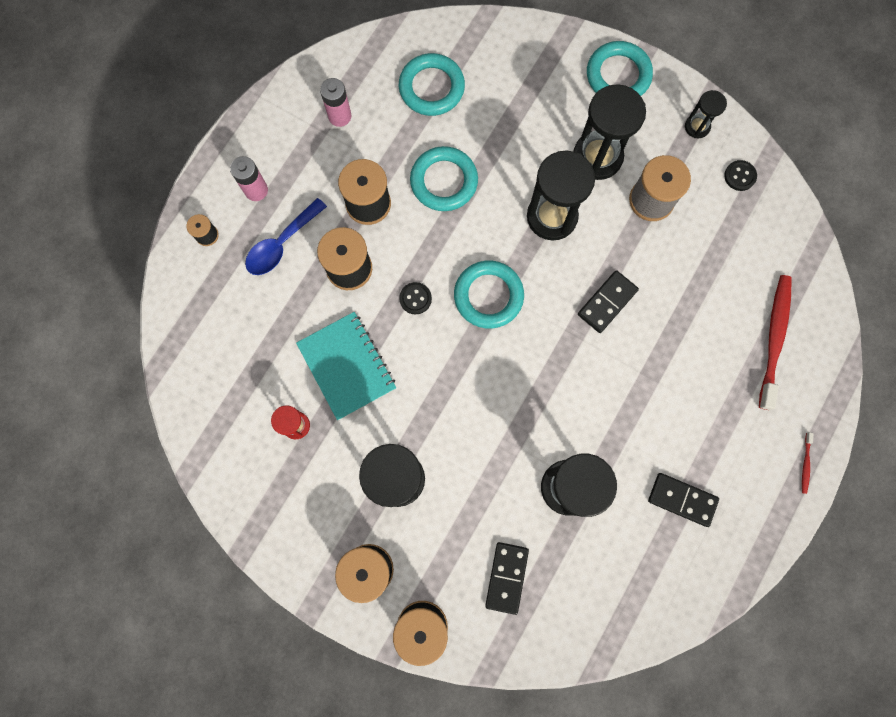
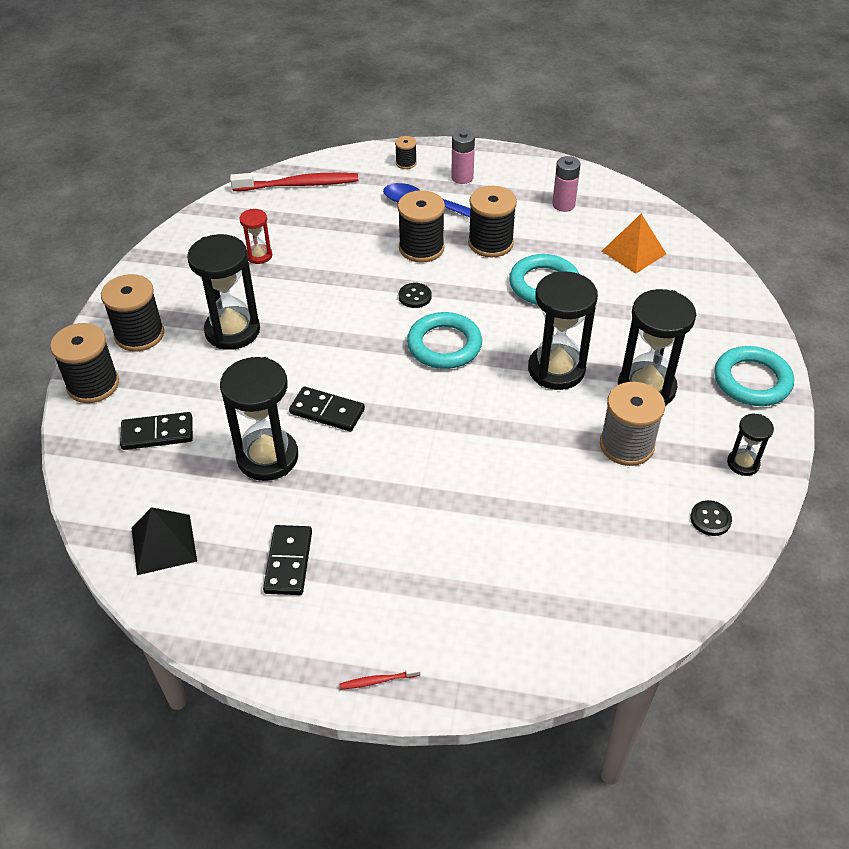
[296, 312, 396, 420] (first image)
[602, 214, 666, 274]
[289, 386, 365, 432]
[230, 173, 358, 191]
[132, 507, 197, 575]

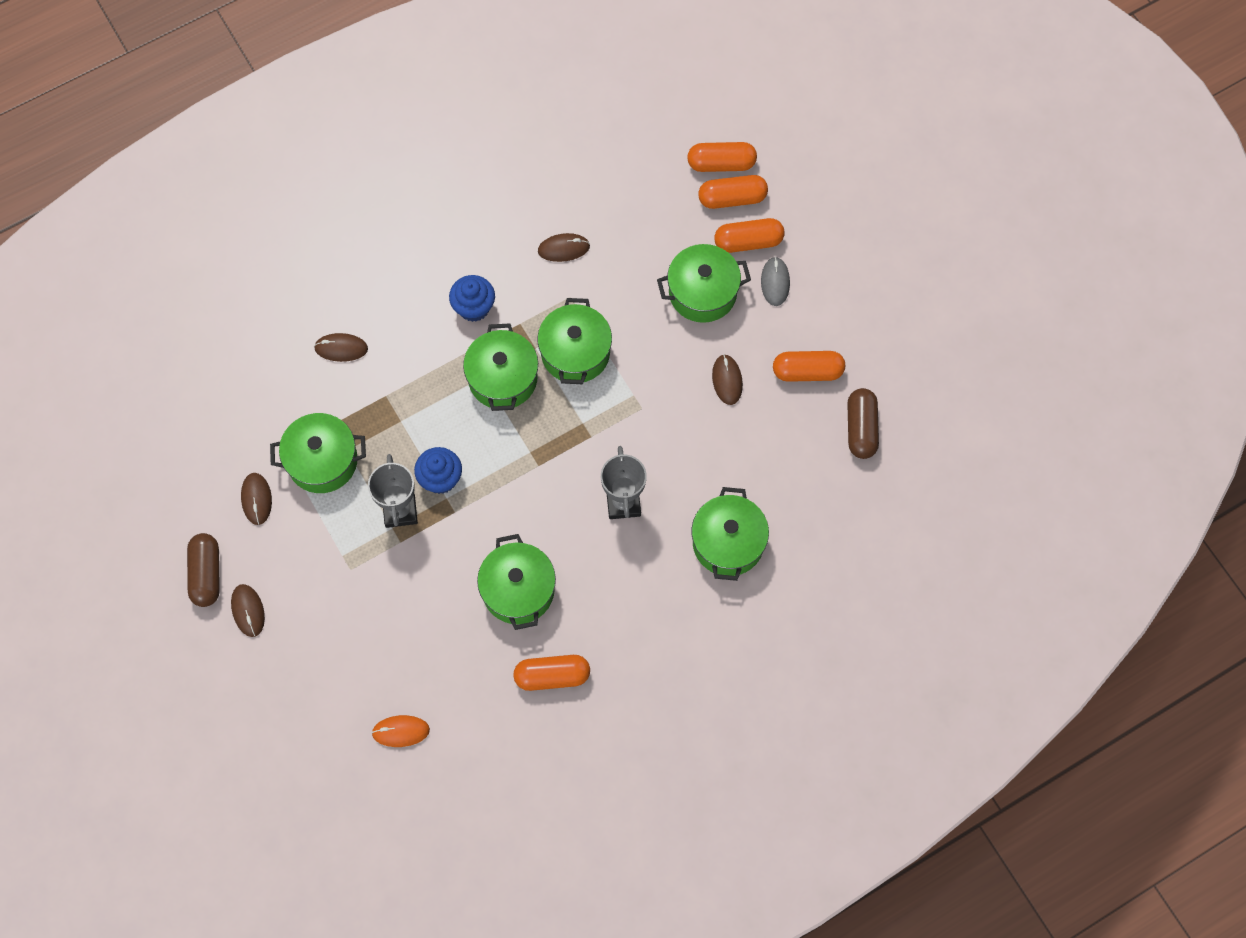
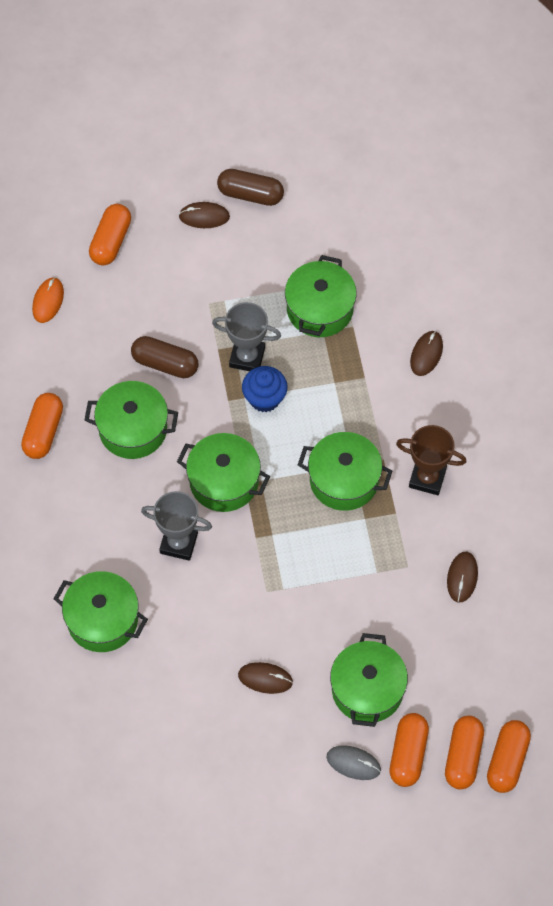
[241, 473, 272, 525] (first image)
[396, 425, 467, 495]
[177, 433, 270, 512]
[89, 204, 131, 265]
[131, 336, 199, 378]

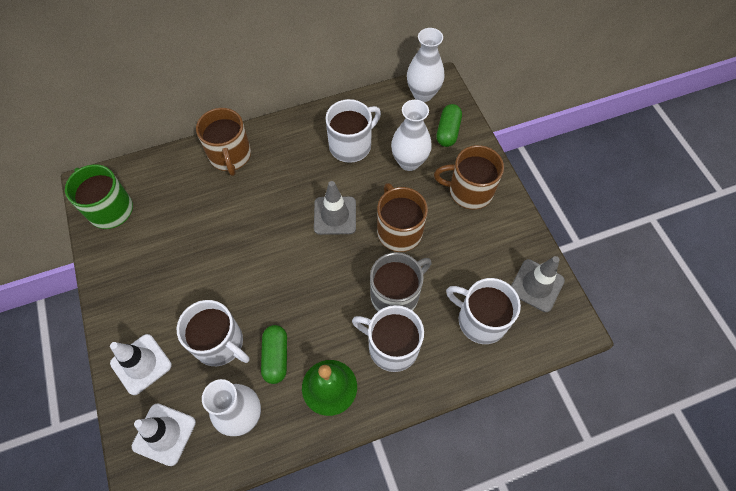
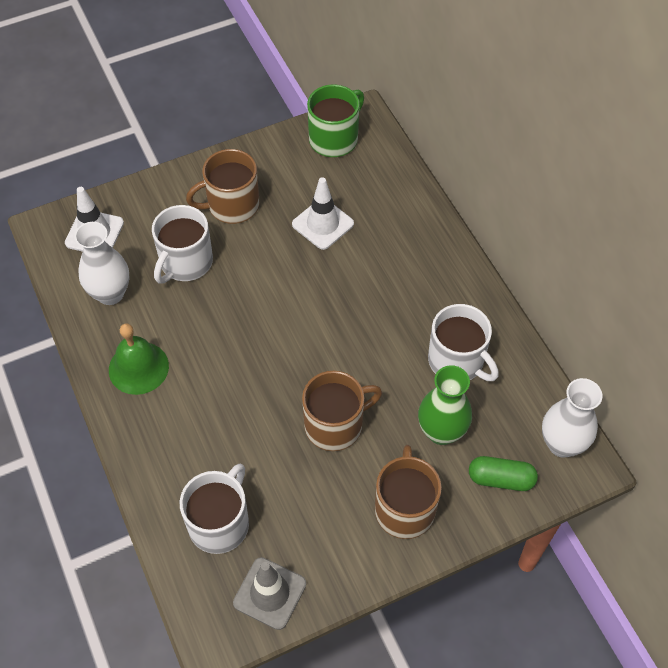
[292, 177, 354, 250]
[186, 149, 259, 224]
[261, 325, 287, 384] (first image)
[314, 181, 356, 235] (first image)
[352, 305, 424, 372] (first image)
[370, 252, 432, 311] (first image)
[418, 365, 472, 445]

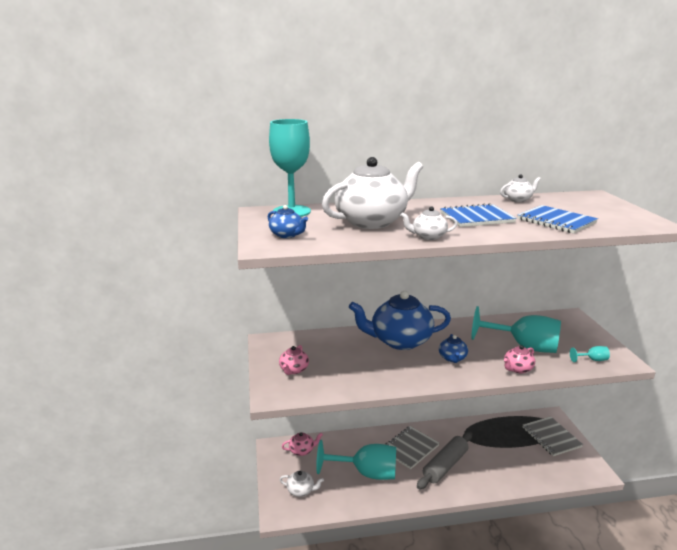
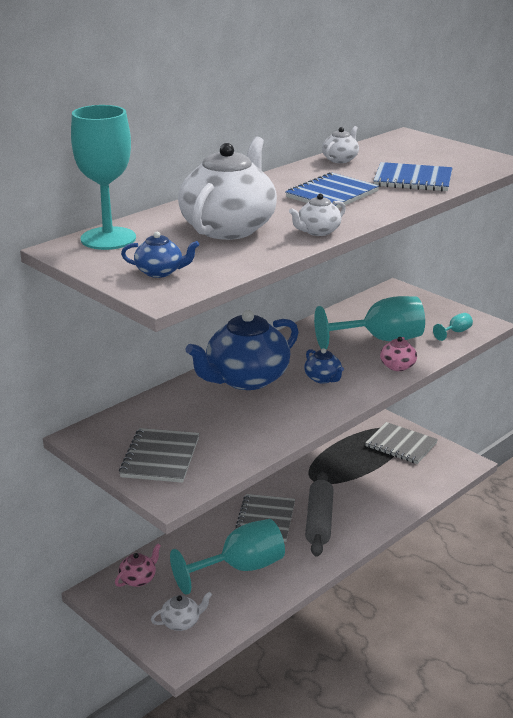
[119, 428, 199, 483]

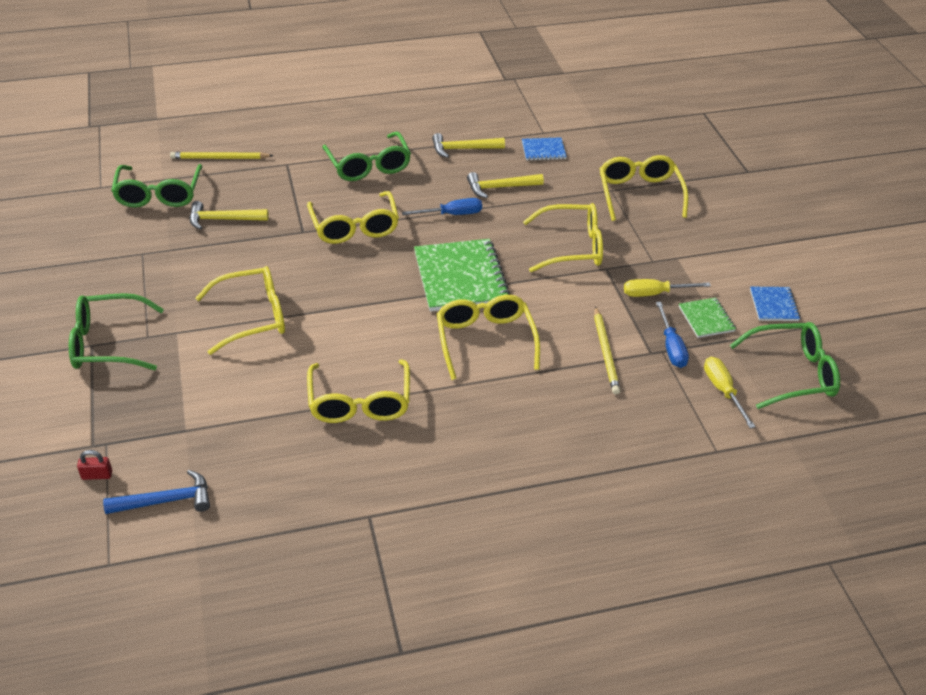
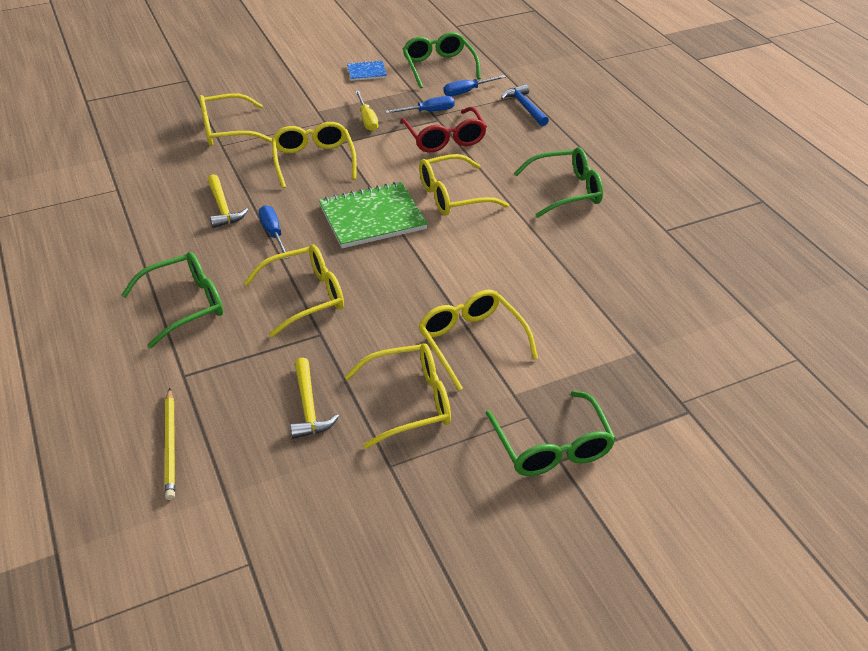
[77, 450, 112, 480] (first image)
[501, 84, 549, 126]
[514, 147, 603, 218]
[345, 343, 451, 449]
[432, 133, 505, 158] (first image)
[522, 137, 567, 161] (first image)
[400, 107, 487, 153]
[679, 297, 736, 338] (first image)
[444, 75, 506, 96]

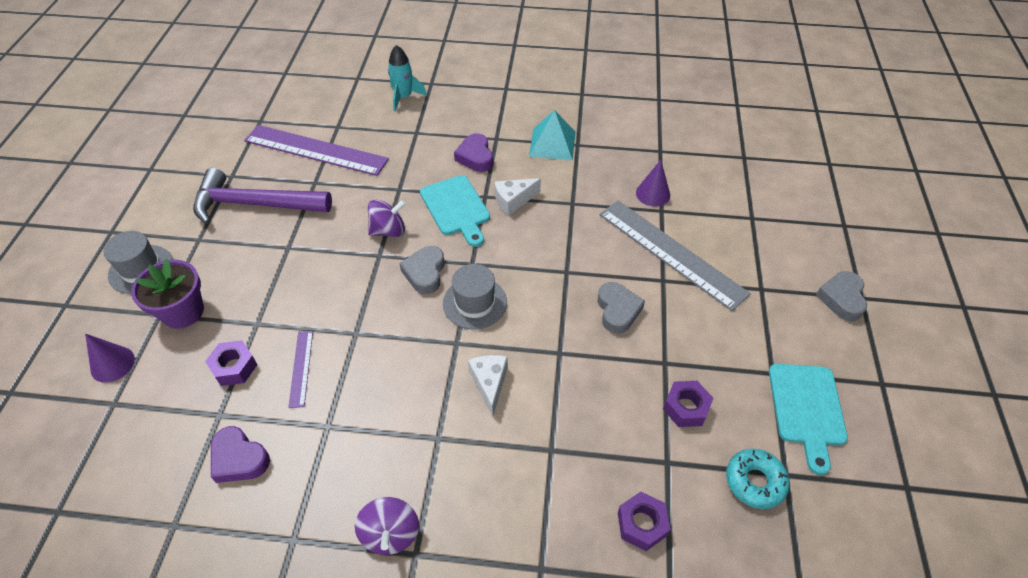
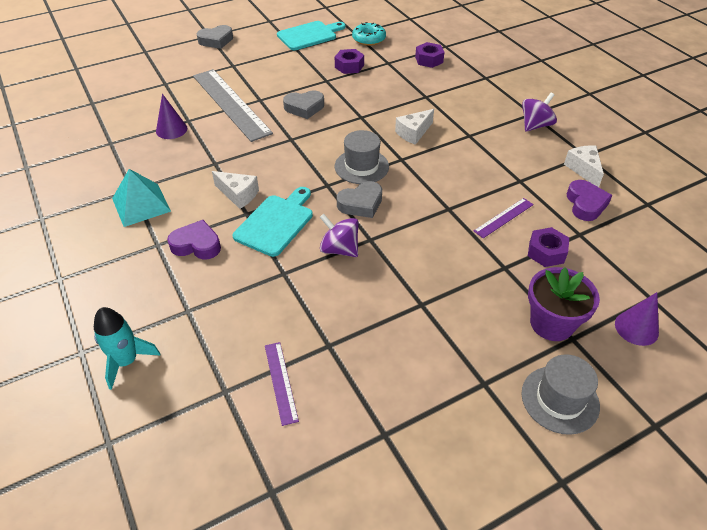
[193, 168, 332, 224] (first image)
[265, 342, 299, 426]
[167, 220, 221, 259]
[283, 90, 324, 119]
[193, 69, 273, 142]
[564, 145, 604, 187]

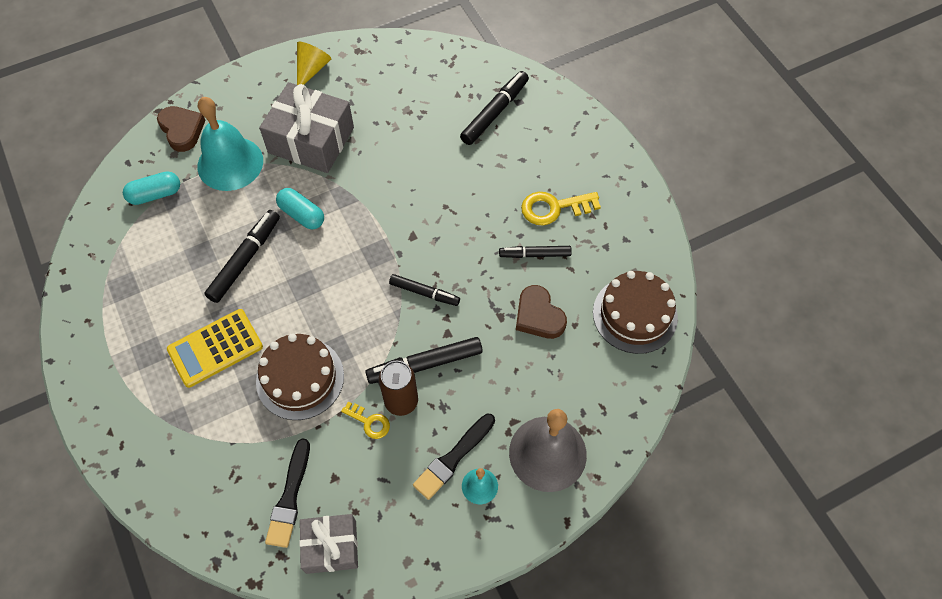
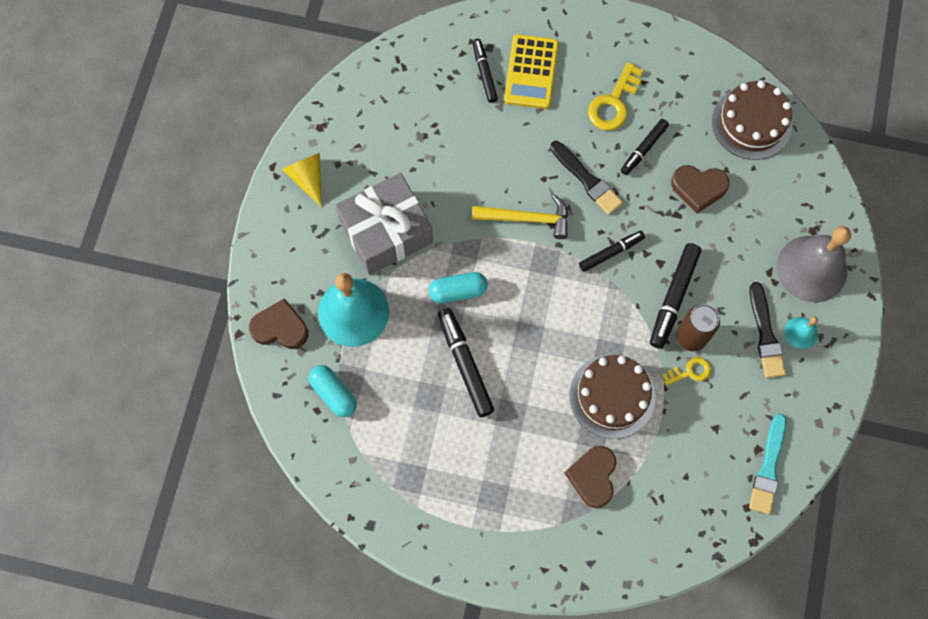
[309, 365, 357, 417]
[504, 34, 559, 109]
[550, 141, 623, 215]
[749, 413, 786, 514]
[472, 39, 498, 103]
[472, 194, 568, 239]
[565, 446, 617, 508]

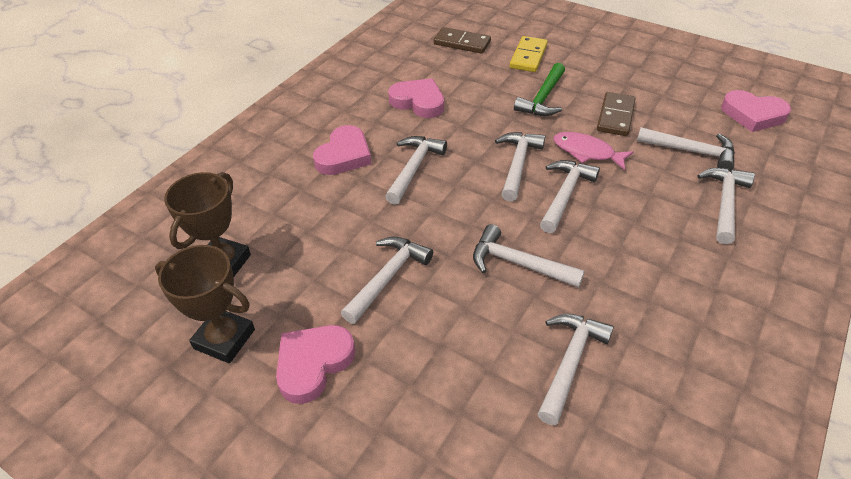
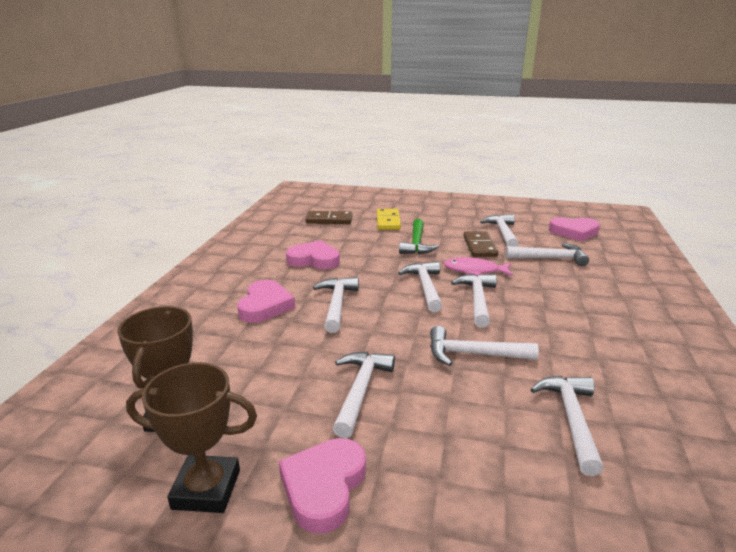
[480, 214, 519, 247]

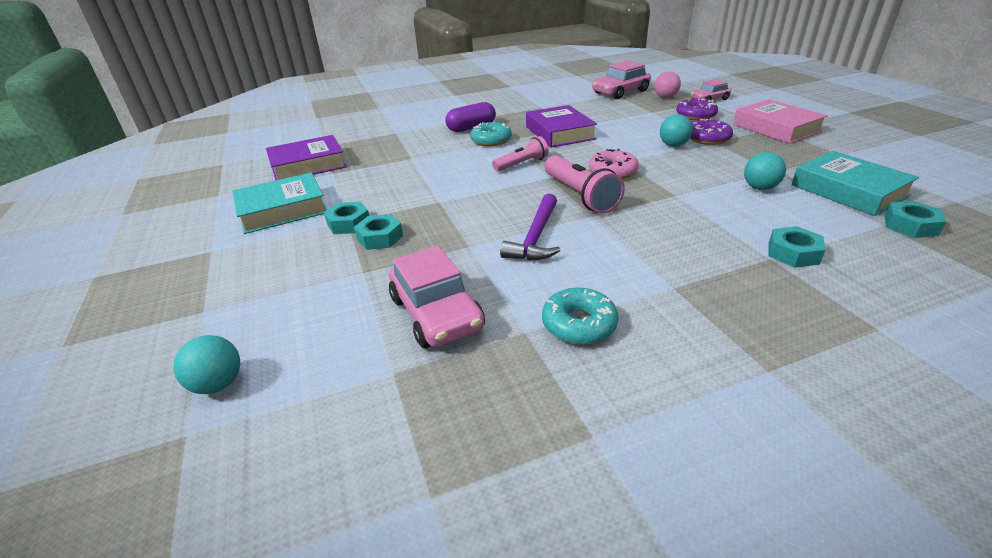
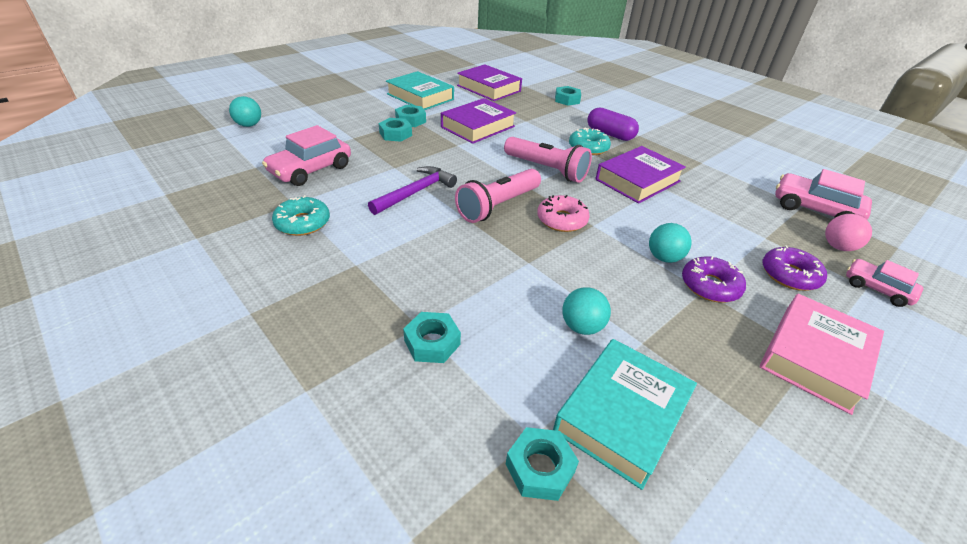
[504, 137, 592, 183]
[368, 166, 457, 215]
[441, 98, 516, 144]
[555, 86, 581, 106]

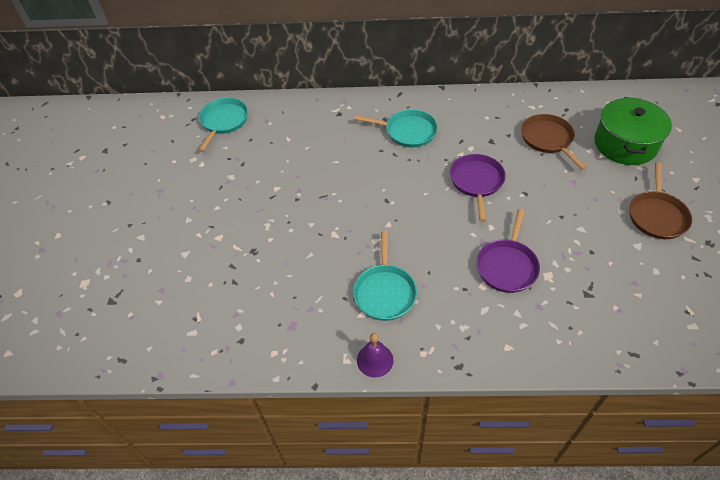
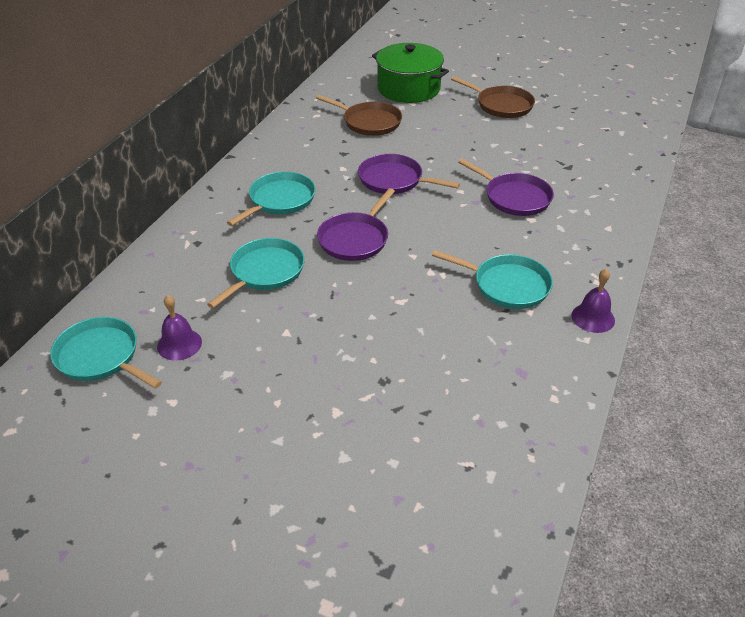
[316, 95, 402, 136]
[157, 295, 202, 361]
[207, 238, 305, 308]
[317, 188, 395, 261]

